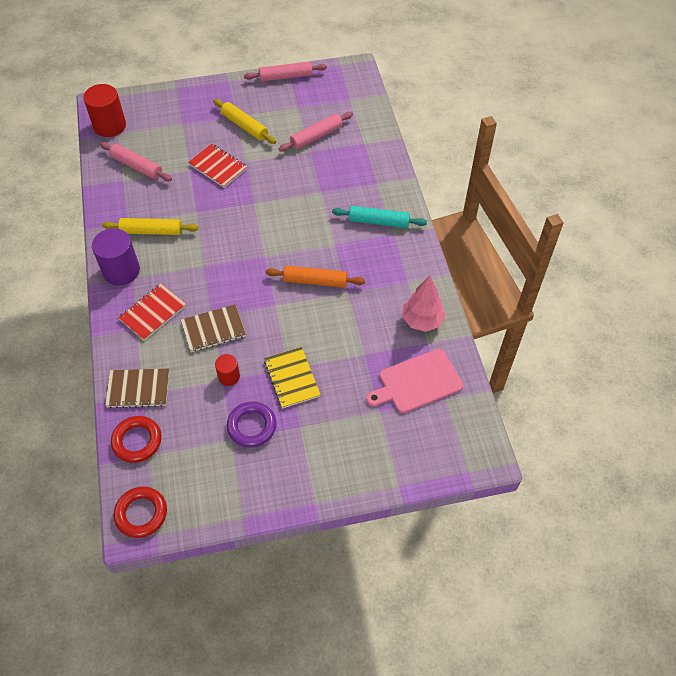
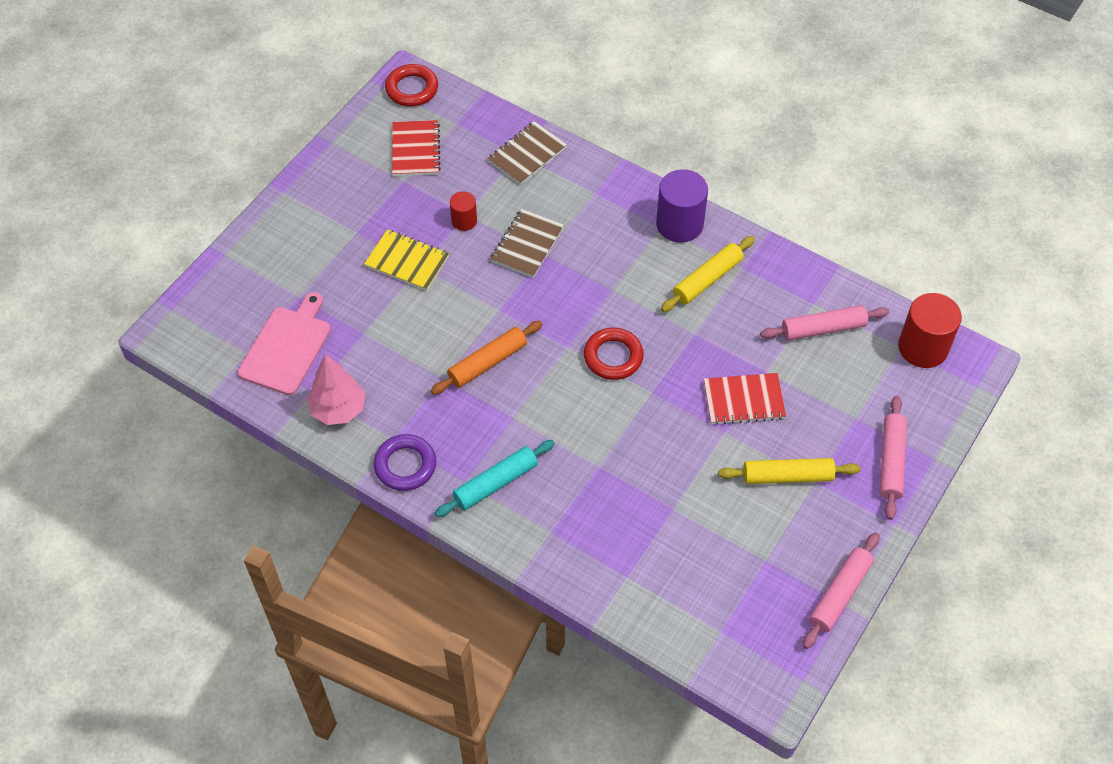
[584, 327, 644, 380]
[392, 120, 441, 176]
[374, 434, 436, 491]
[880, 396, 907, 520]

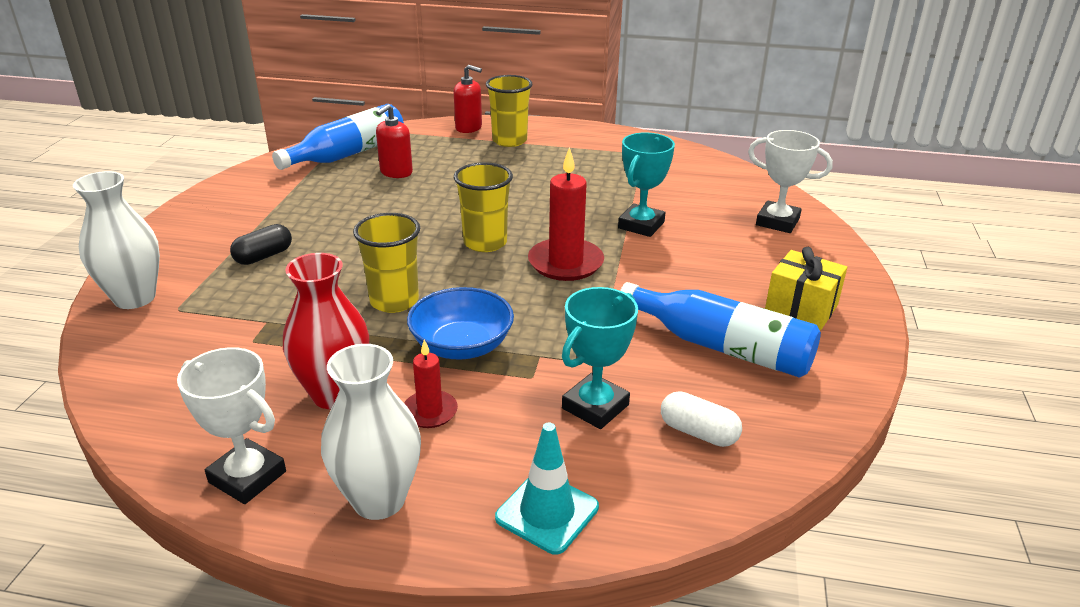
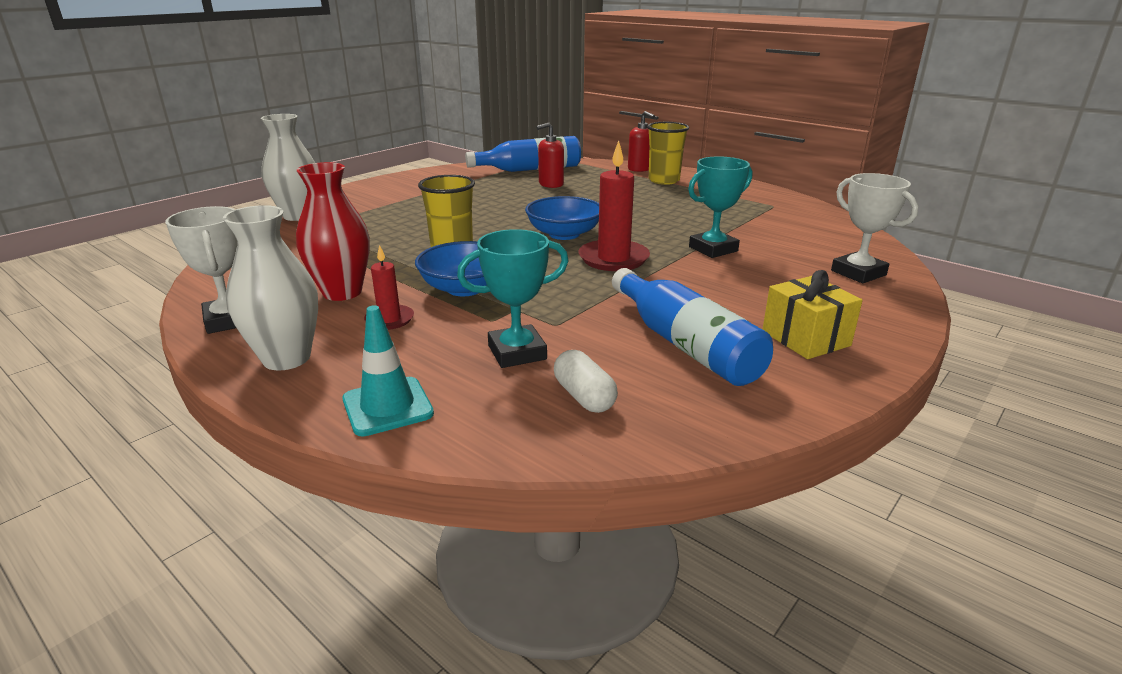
[230, 224, 292, 265] (first image)
[525, 196, 599, 240]

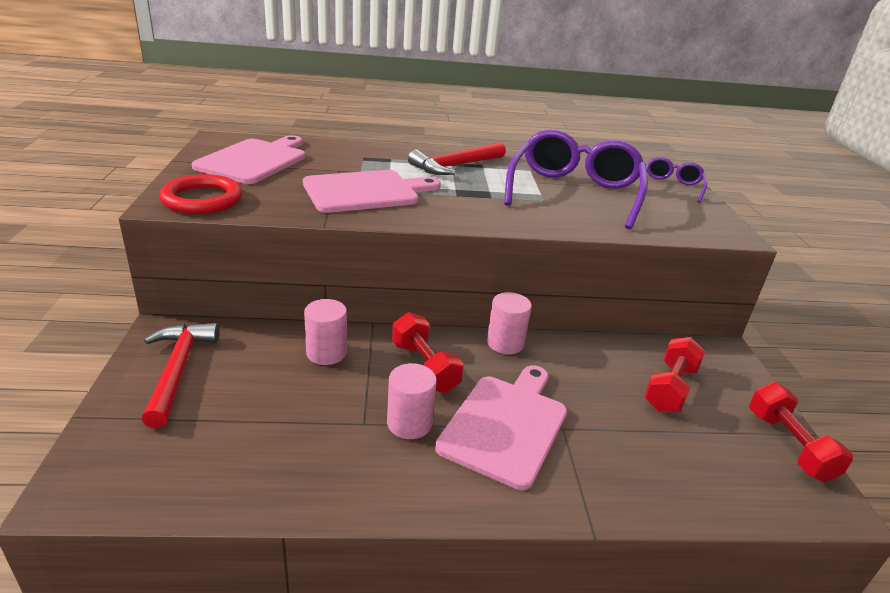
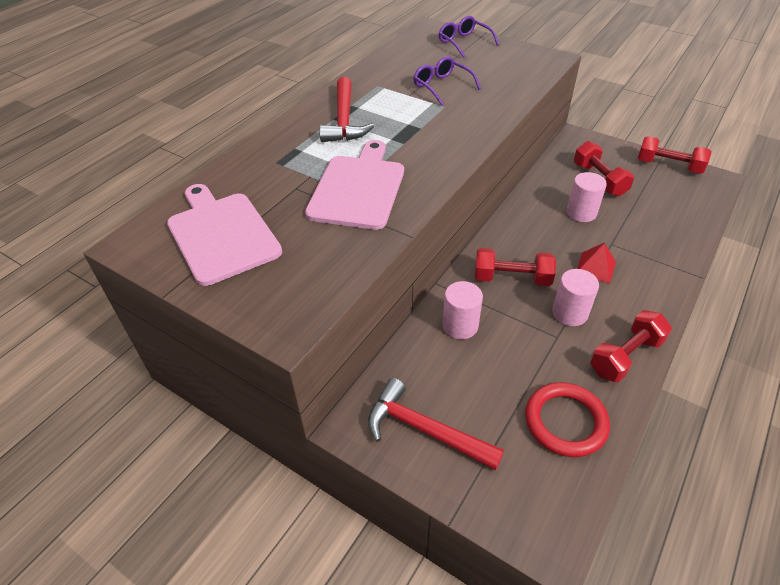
[525, 382, 610, 457]
[577, 243, 616, 284]
[567, 172, 607, 222]
[413, 56, 481, 106]
[590, 310, 672, 382]

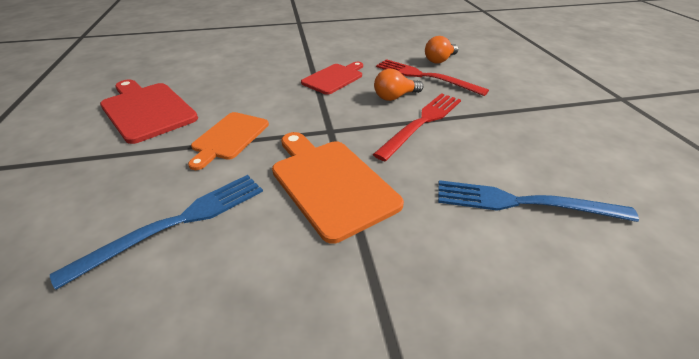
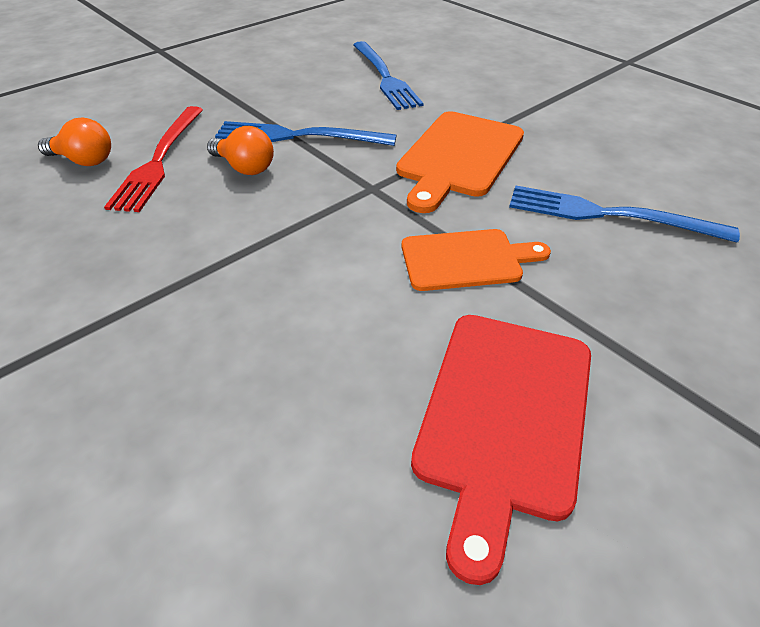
[301, 62, 363, 95] (first image)
[215, 121, 397, 146]

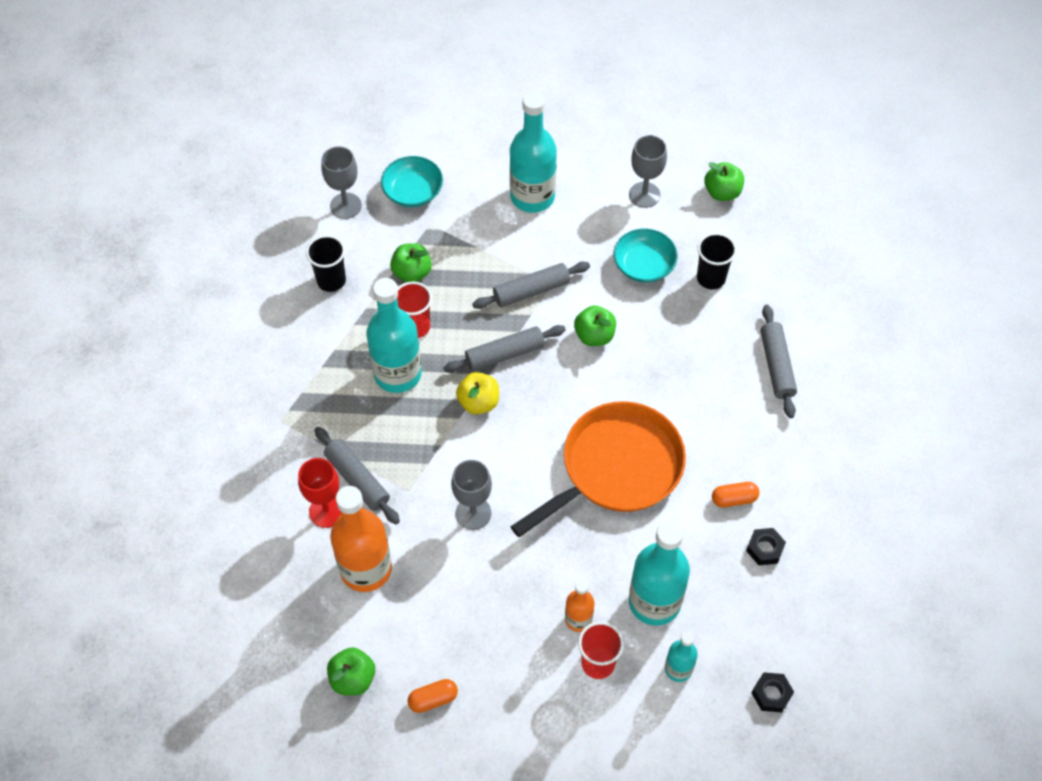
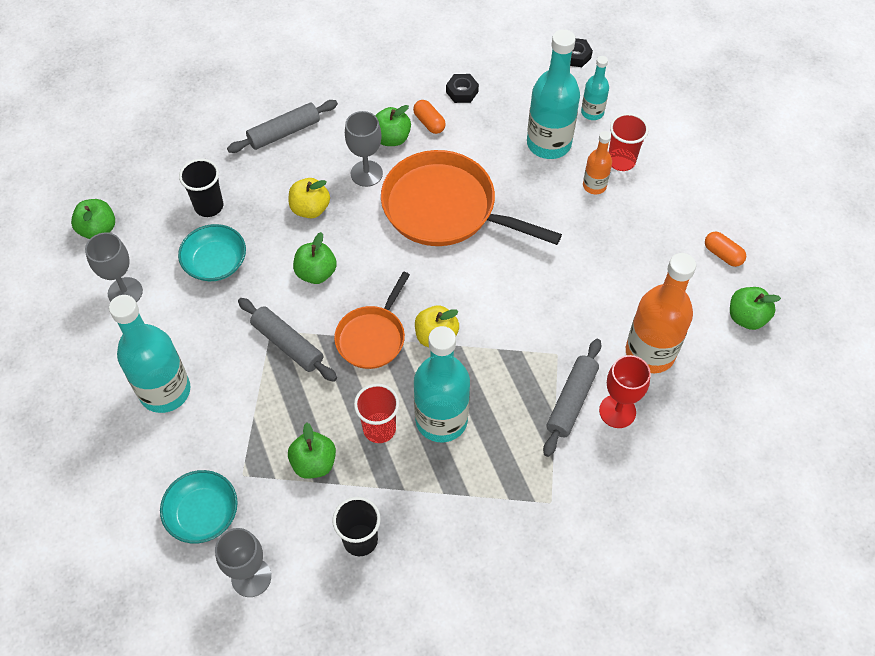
[334, 272, 410, 369]
[345, 111, 383, 187]
[289, 178, 330, 218]
[375, 105, 411, 146]

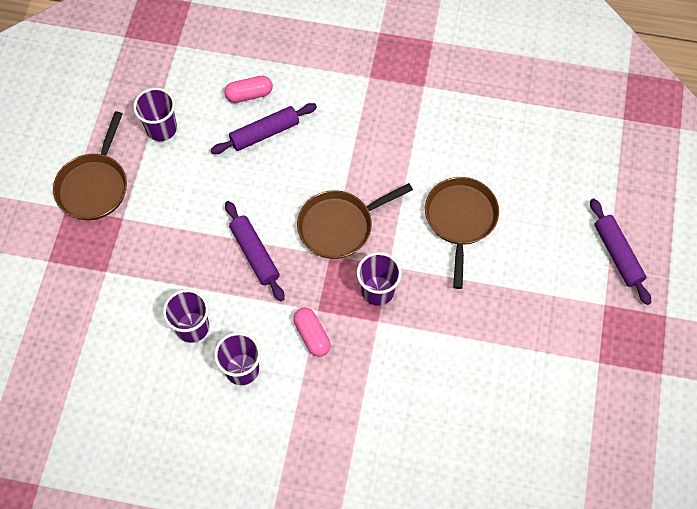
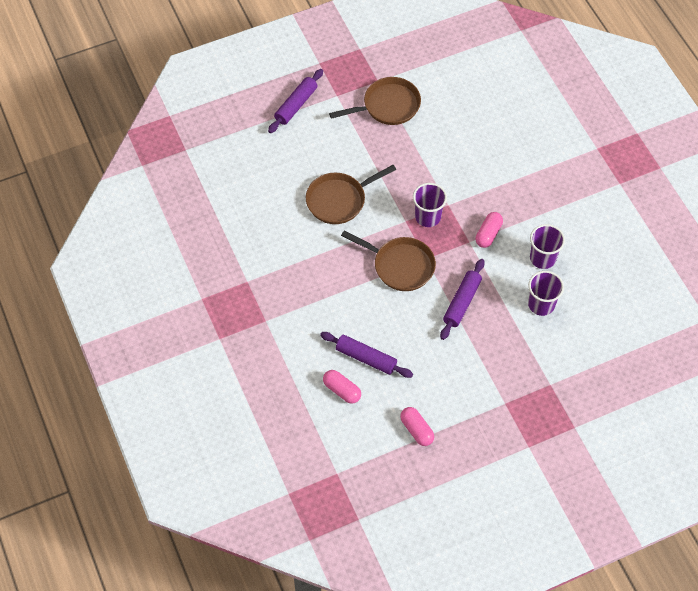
[329, 77, 421, 125]
[400, 407, 434, 446]

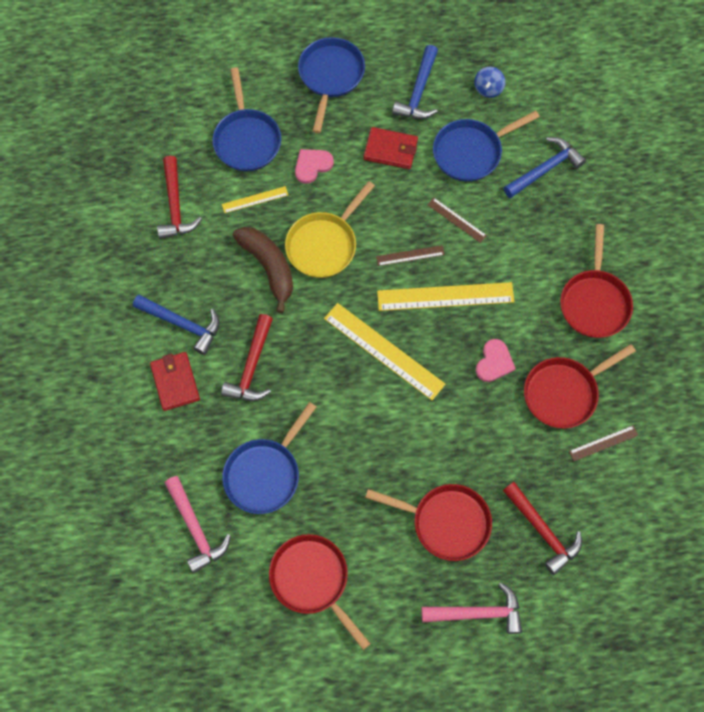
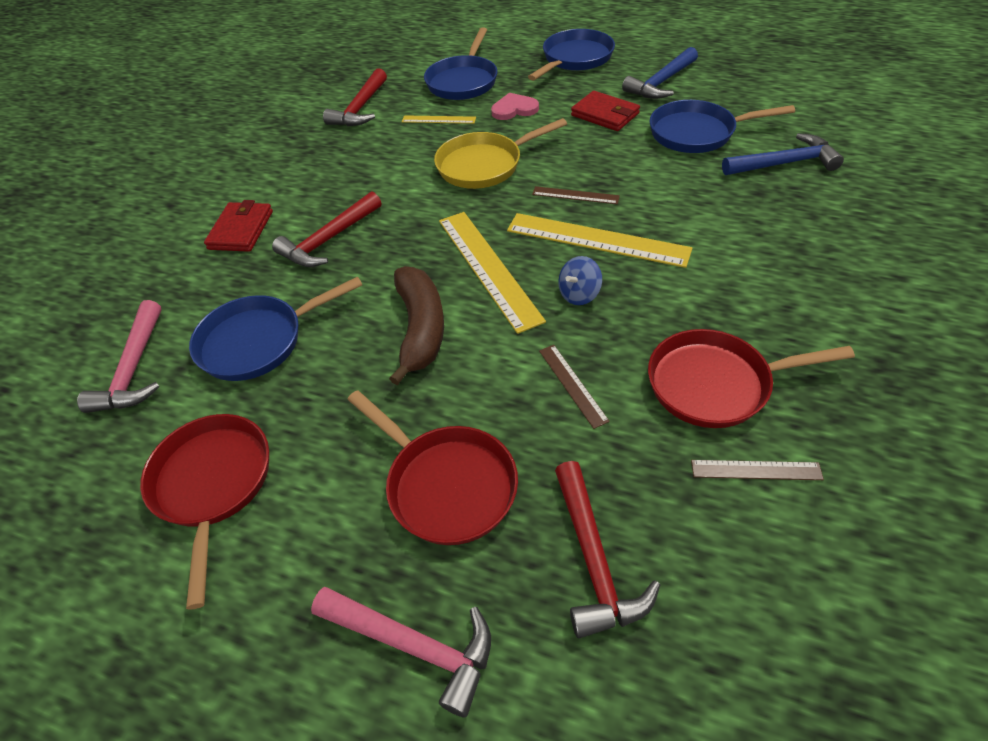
[133, 294, 220, 355] (first image)
[389, 266, 444, 385]
[539, 345, 610, 429]
[558, 256, 602, 305]
[476, 339, 516, 382] (first image)
[560, 224, 633, 338] (first image)

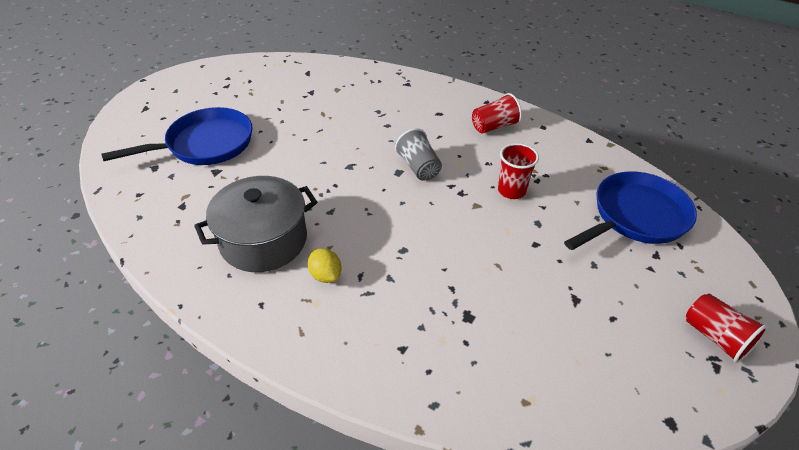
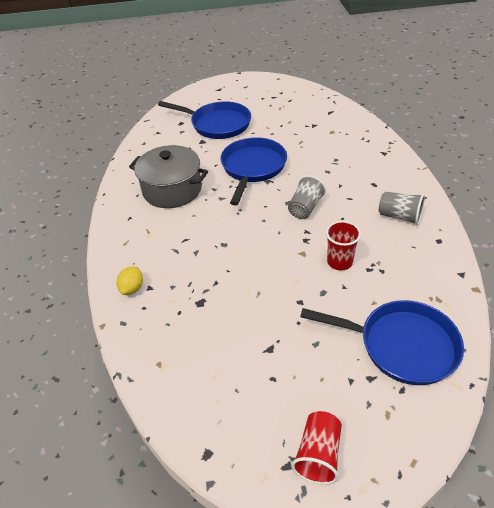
[117, 267, 143, 295]
[379, 192, 425, 225]
[221, 137, 287, 206]

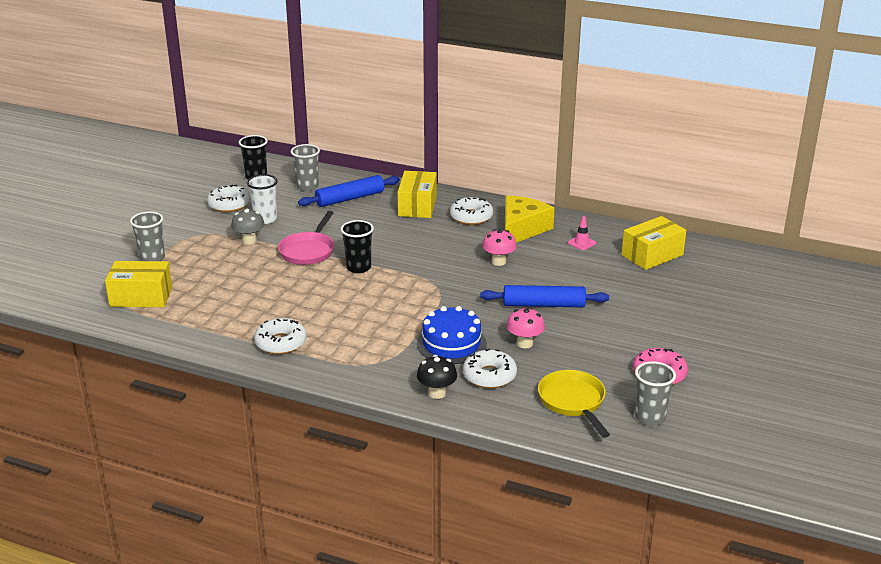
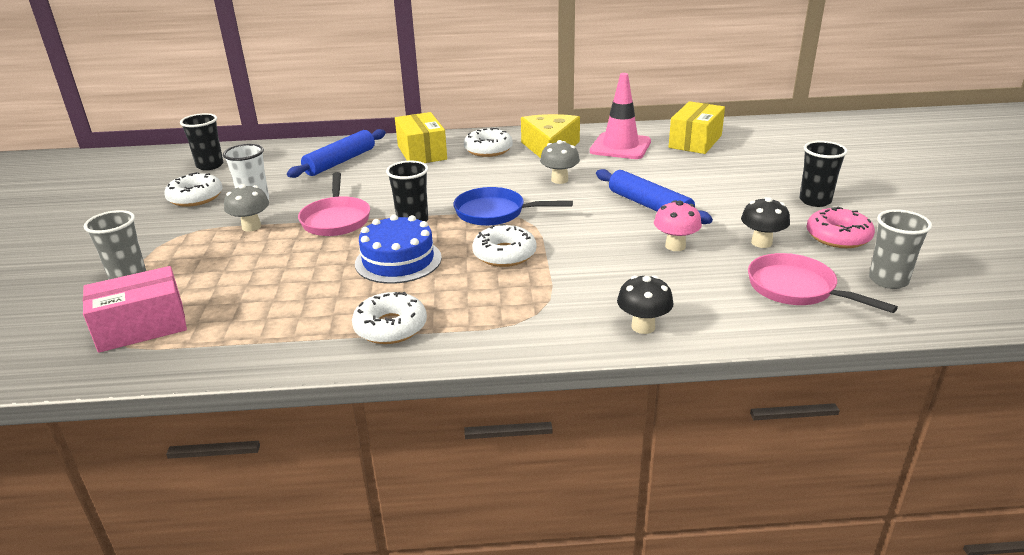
[83, 266, 187, 353]
[291, 144, 320, 191] (first image)
[355, 214, 442, 284]
[472, 224, 536, 267]
[596, 169, 713, 224]
[540, 140, 580, 184]
[748, 253, 898, 313]
[590, 73, 651, 159]
[453, 187, 573, 226]
[741, 197, 790, 248]
[800, 141, 848, 207]

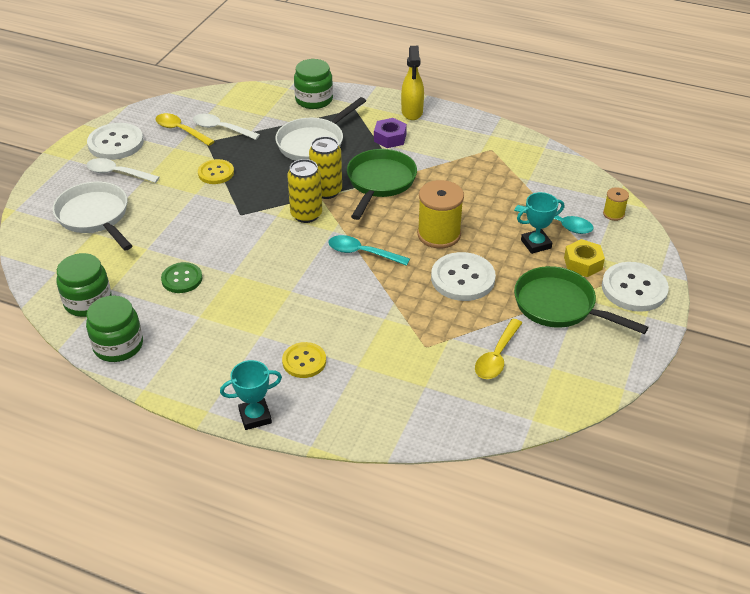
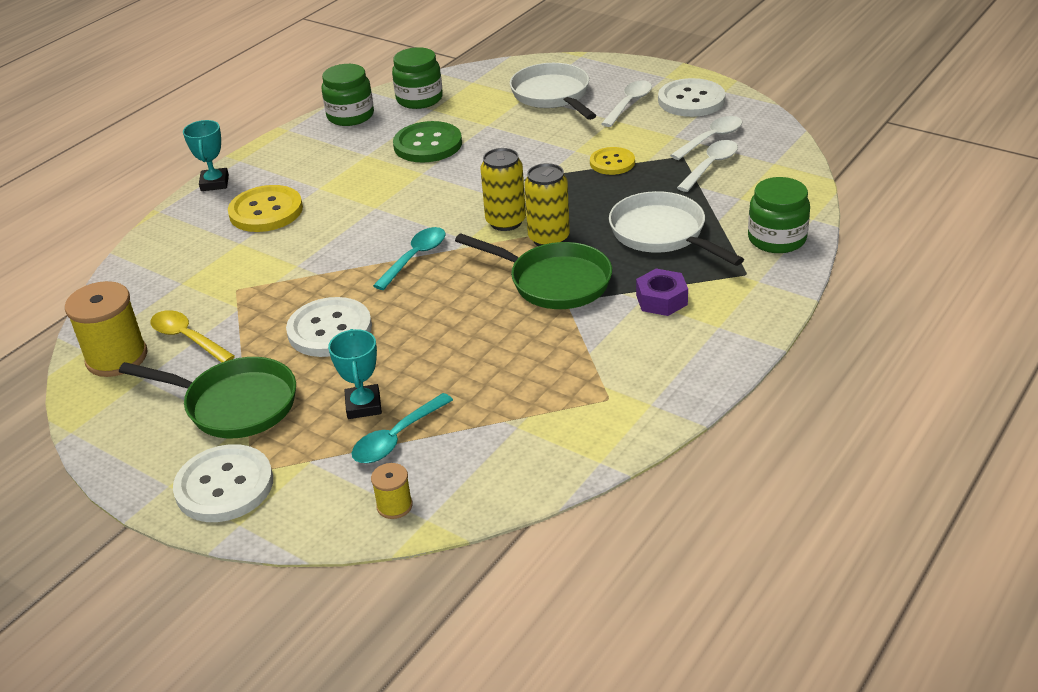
[510, 63, 596, 120]
[670, 116, 742, 160]
[393, 121, 462, 163]
[228, 185, 303, 232]
[401, 46, 424, 120] (first image)
[65, 281, 147, 377]
[119, 357, 296, 438]
[564, 239, 605, 277] (first image)

